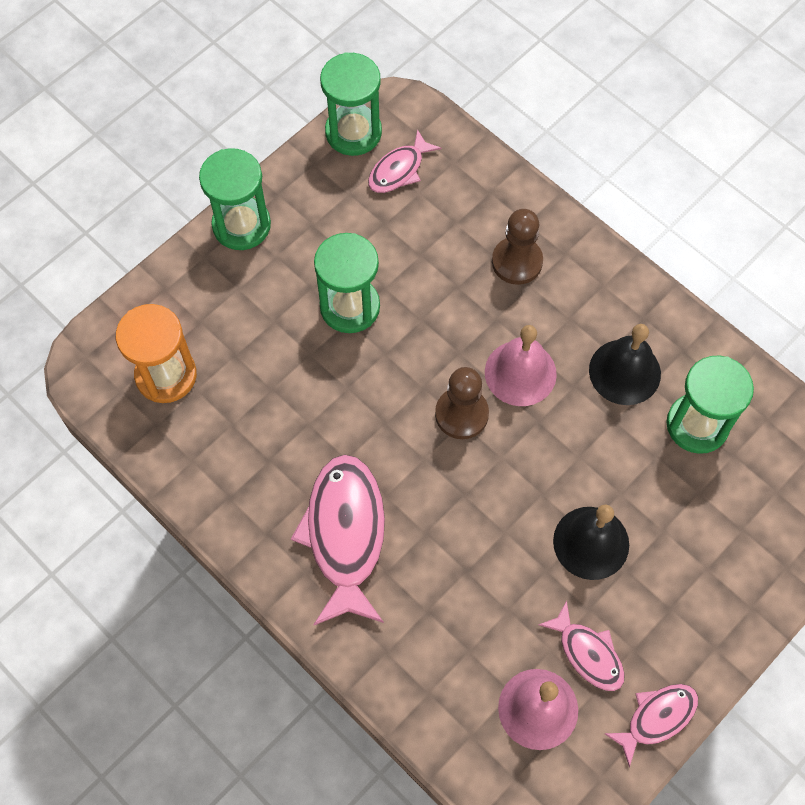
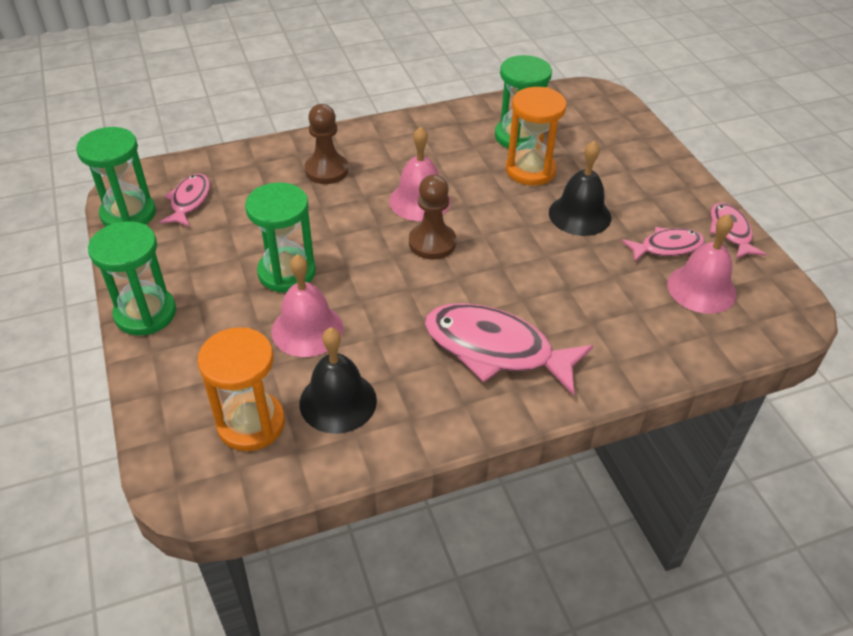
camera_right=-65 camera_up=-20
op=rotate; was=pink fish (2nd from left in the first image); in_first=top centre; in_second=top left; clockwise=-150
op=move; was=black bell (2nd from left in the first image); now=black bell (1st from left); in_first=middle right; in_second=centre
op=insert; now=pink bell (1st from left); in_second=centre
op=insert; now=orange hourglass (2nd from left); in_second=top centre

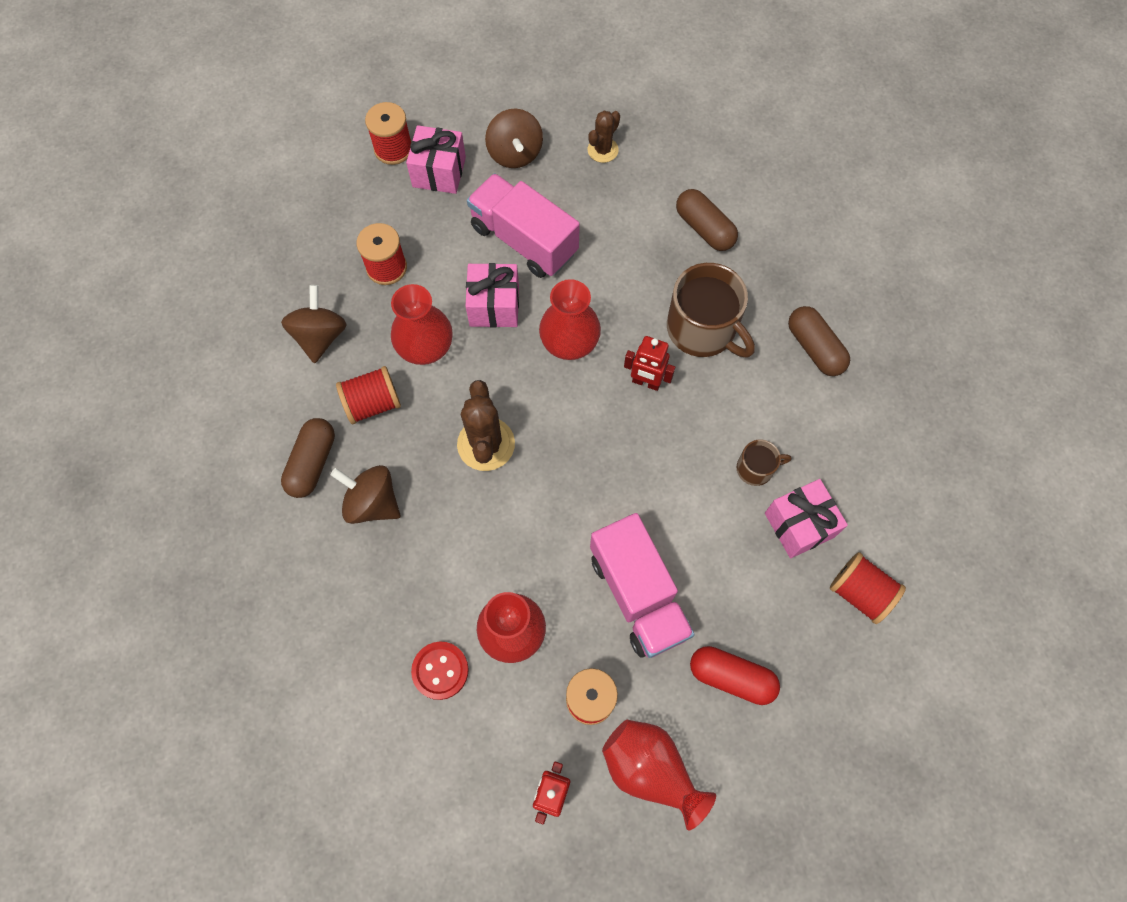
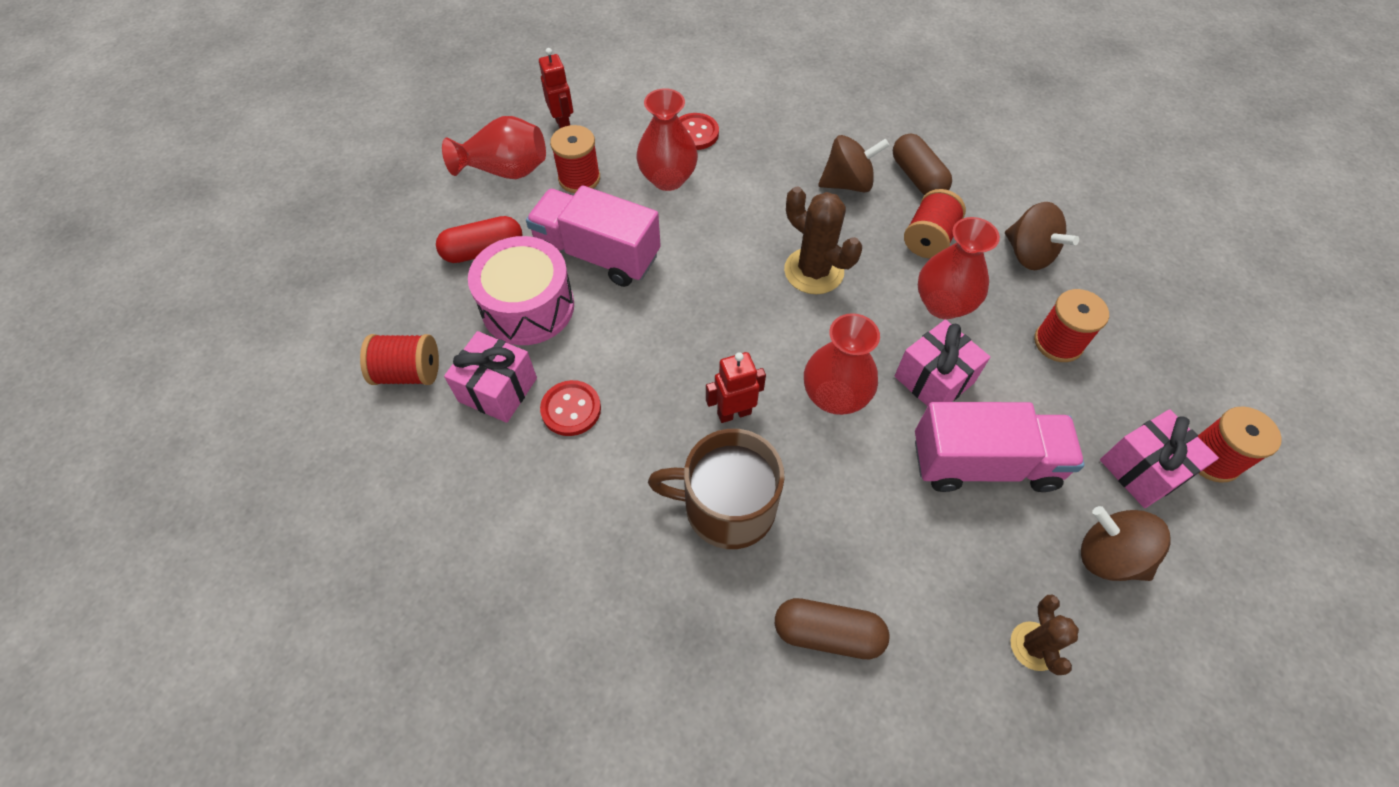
camera_right=140 camera_up=-10
op=replace; was=brown mug (2nd from left); now=red button (1st from left); in_first=middle right; in_second=centre
op=delete; was=brown capsule (3rd from left); in_first=middle right
op=insert; now=pink drum; in_second=centre

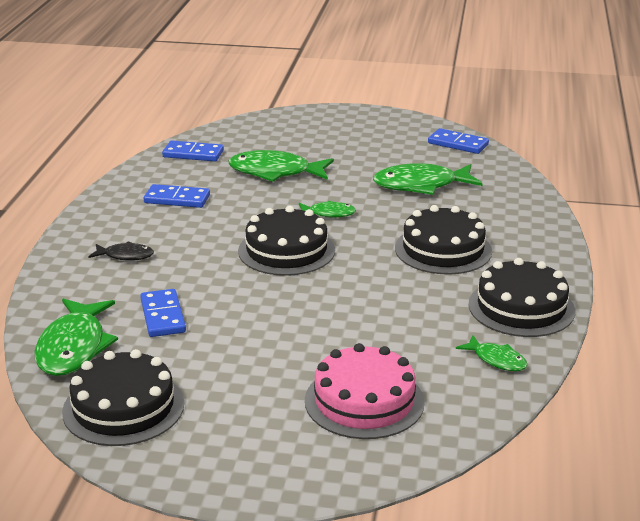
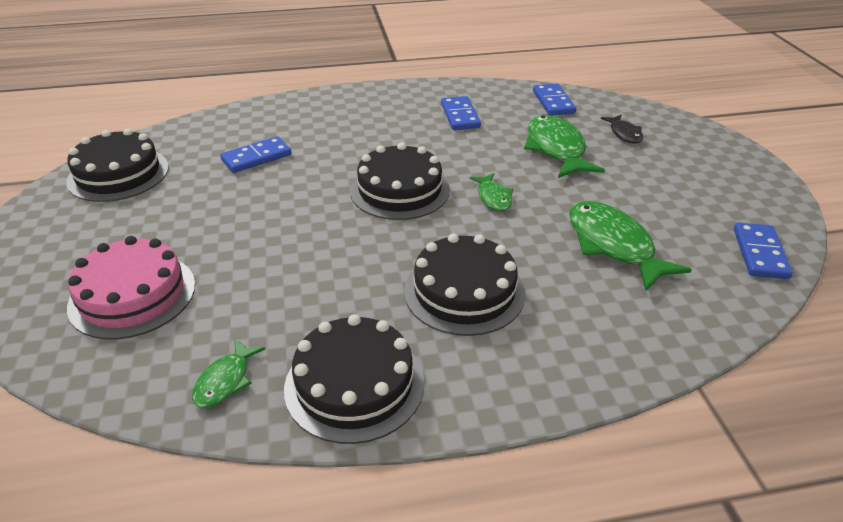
camera_right=70 camera_up=10
op=delete; was=green fish (1st from left); in_first=middle left
op=move; was=black fish; in_first=middle left; in_second=top right

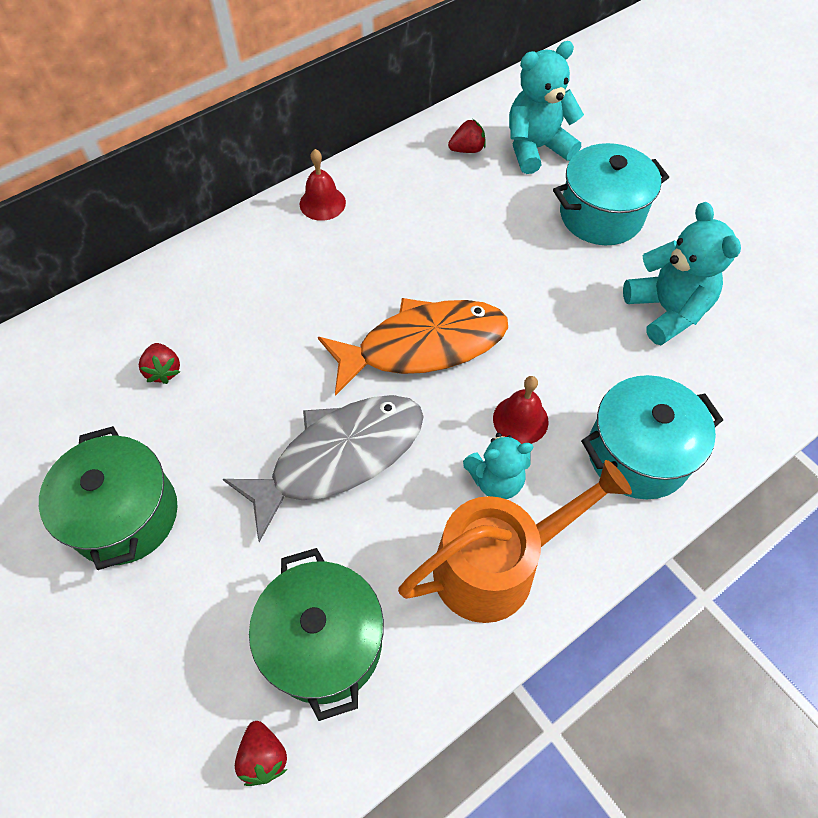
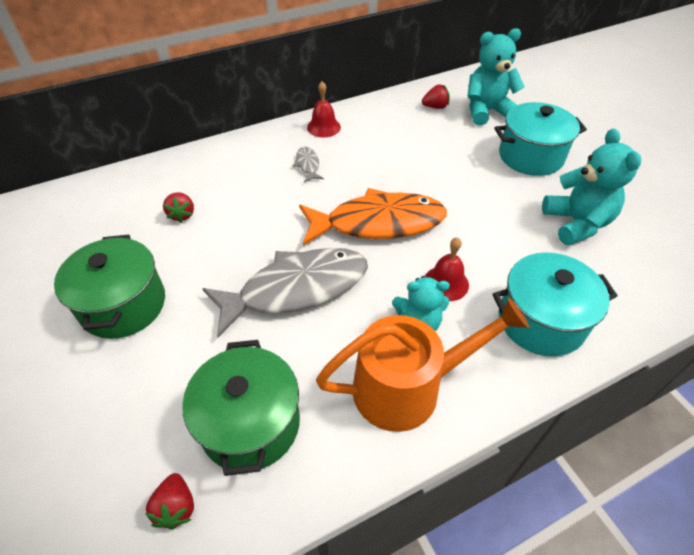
camera_right=10 camera_up=-10
op=insert; now=grey fish (2nd from left); in_second=top centre

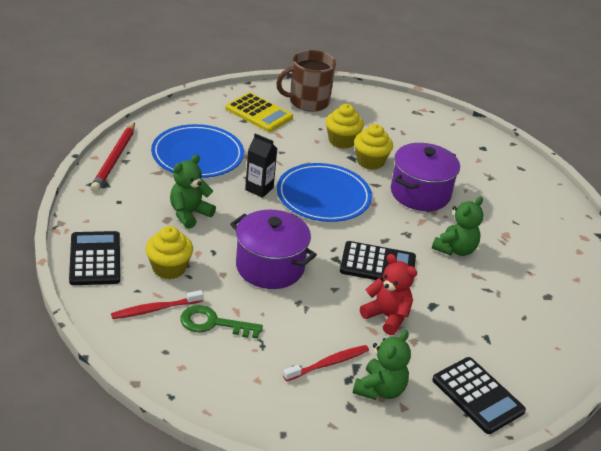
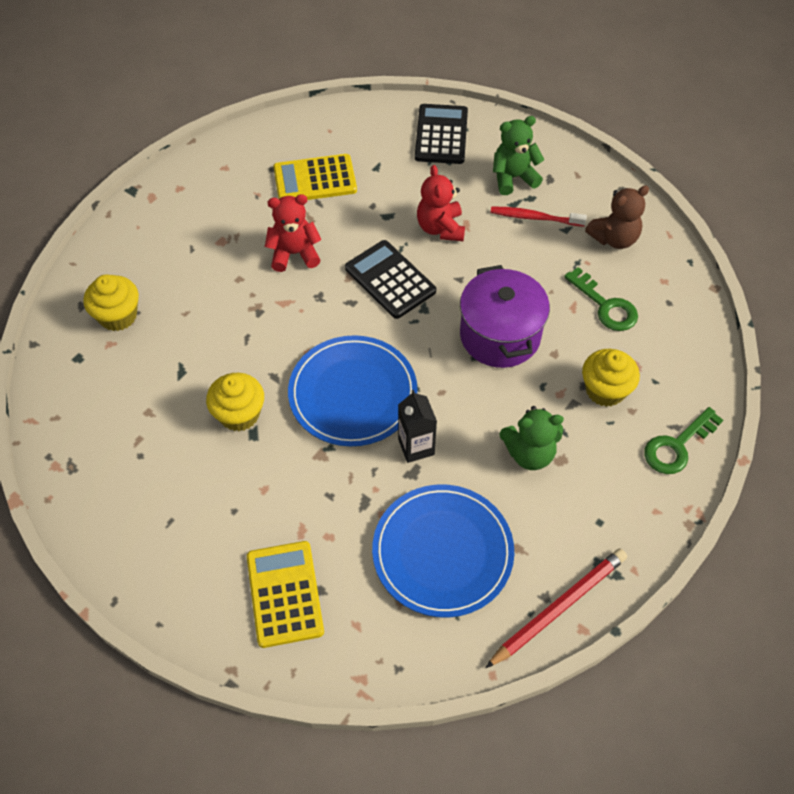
camera_right=-135 camera_up=20
op=replace; was=black calculator (1st from left); now=green key (2nd from left); in_first=middle left; in_second=middle right
op=delete; was=red toothbrush (1st from left); in_first=bottom left
op=delete; was=brown mug; in_first=top centre
op=move; was=yellow cupcake (2nd from left in the first image); now=yellow cupcake (1st from left); in_first=top centre; in_second=middle left
op=delete; was=purple pot (2nd from left); in_first=middle right
op=recolor; was=green teddy bear (3rd from left); now=red teddy bear (1st from left); in_first=middle right; in_second=top centre
op=insert; now=yellow calculator (2nd from left); in_second=top centre
op=insert; now=brown teddy bear; in_second=top right

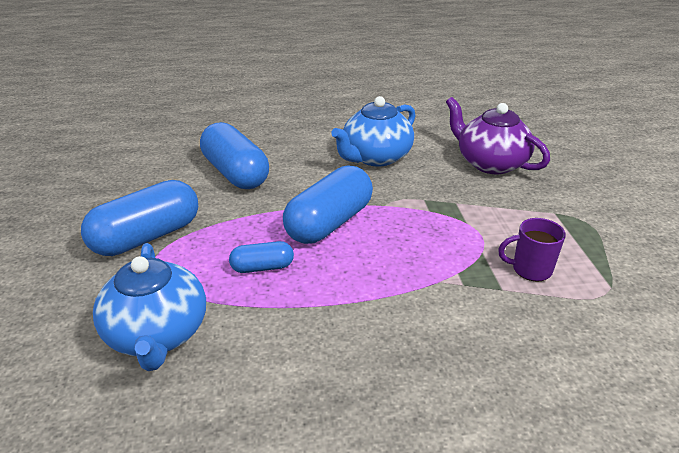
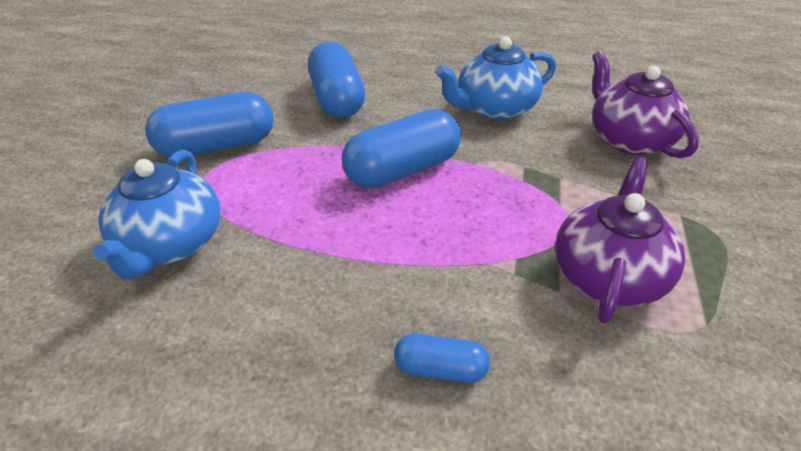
camera_right=20 camera_up=5
op=move; was=blue capsule (3rd from left in the first image); now=blue capsule (4th from left); in_first=centre; in_second=bottom centre
op=replace; was=purple mug; now=purple teapot (1st from left); in_first=middle right; in_second=middle right

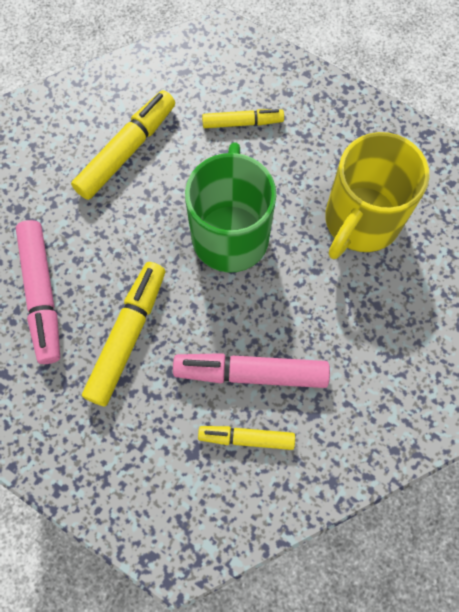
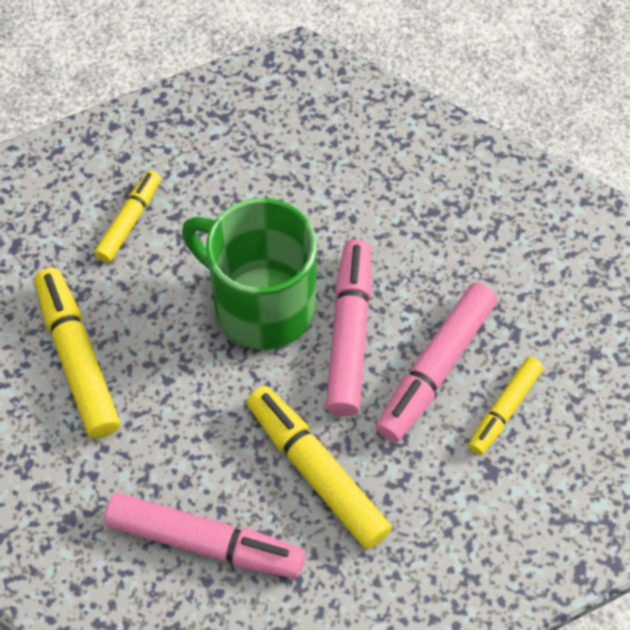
camera_right=-60 camera_up=-10
op=delete; was=yellow mug; in_first=top right
op=insert; now=pink marker (2nd from left); in_second=centre

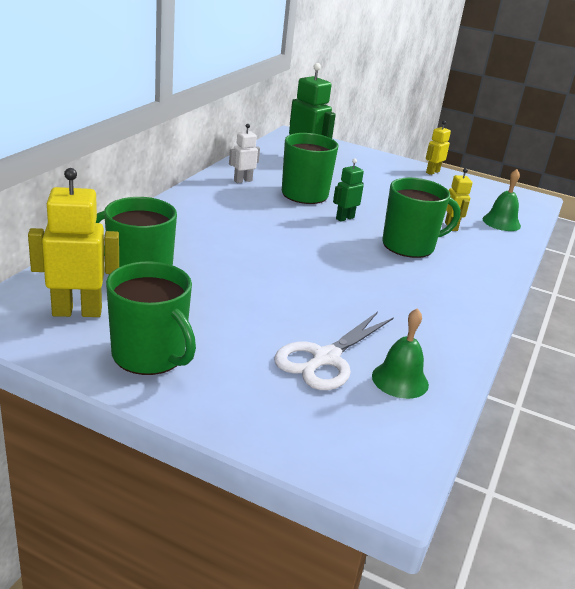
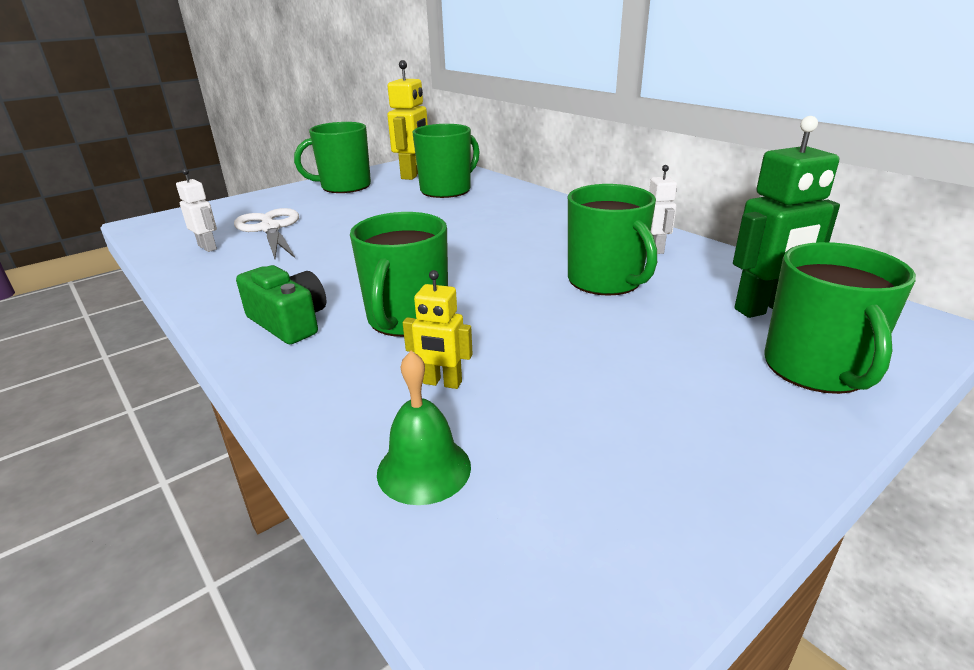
camera_right=120 camera_up=0
op=delete; was=green robot (2nd from left); in_first=top centre
op=replace; was=green bell (1st from left); now=white robot (1st from left); in_first=middle right; in_second=top left
op=delete; was=yellow robot (2nd from left); in_first=top right
op=insert; now=green camera; in_second=middle left
op=insert; now=green mug (5th from left); in_second=middle right

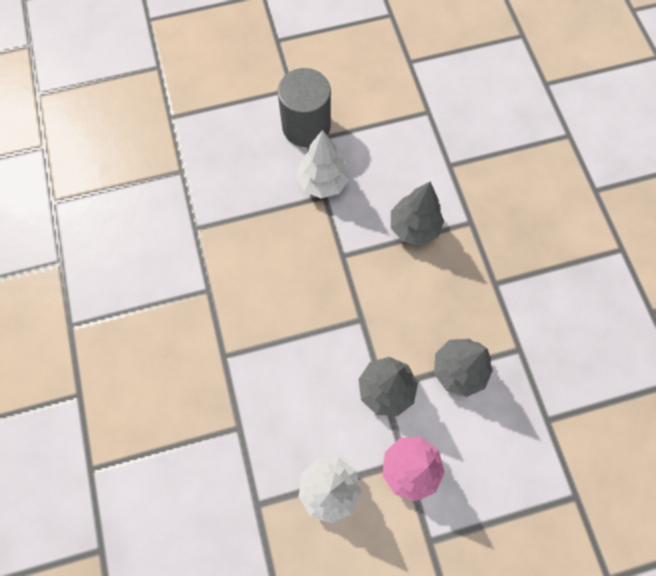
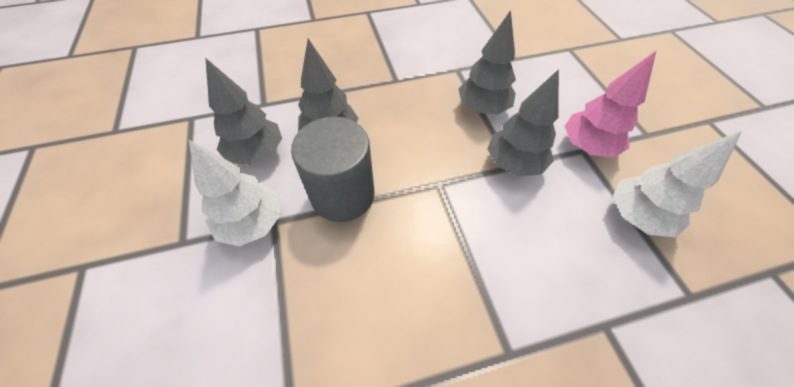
camera_right=-90 camera_up=-15
op=move; was=grey cylinder; in_first=top centre; in_second=centre
op=insert; now=grey tree (1st from left); in_second=top left

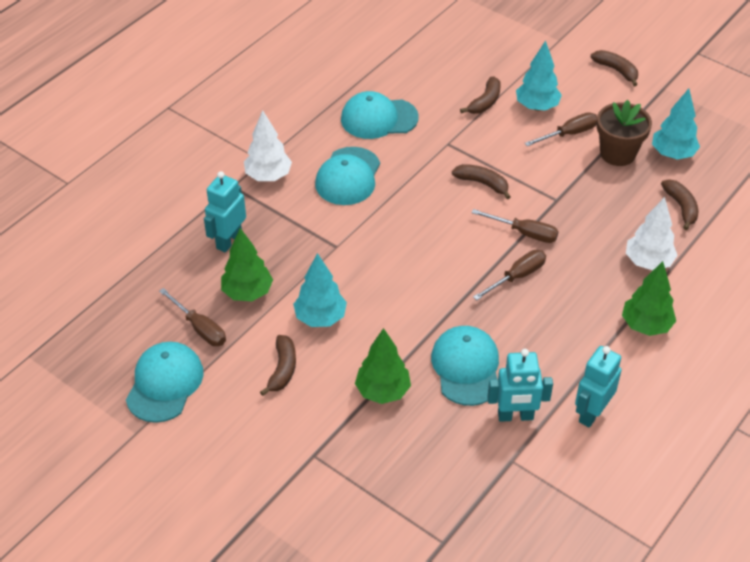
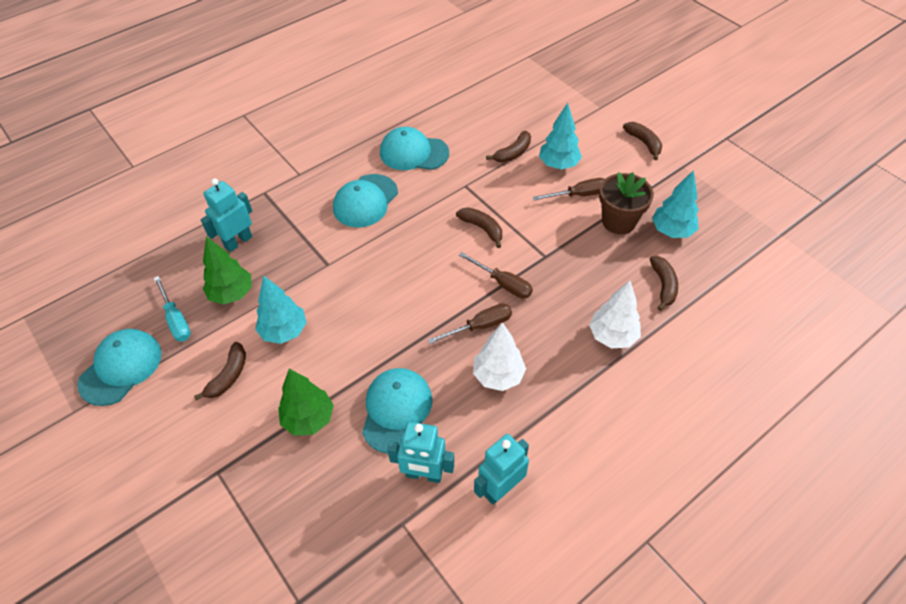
camera_right=15 camera_up=5
op=recolor; was=brown screwdriver (1st from left); now=turquoise screwdriver; in_first=middle left; in_second=middle left
op=move; was=white tree (1st from left); in_first=top centre; in_second=centre
op=delete; was=green tree (3rd from left); in_first=middle right

